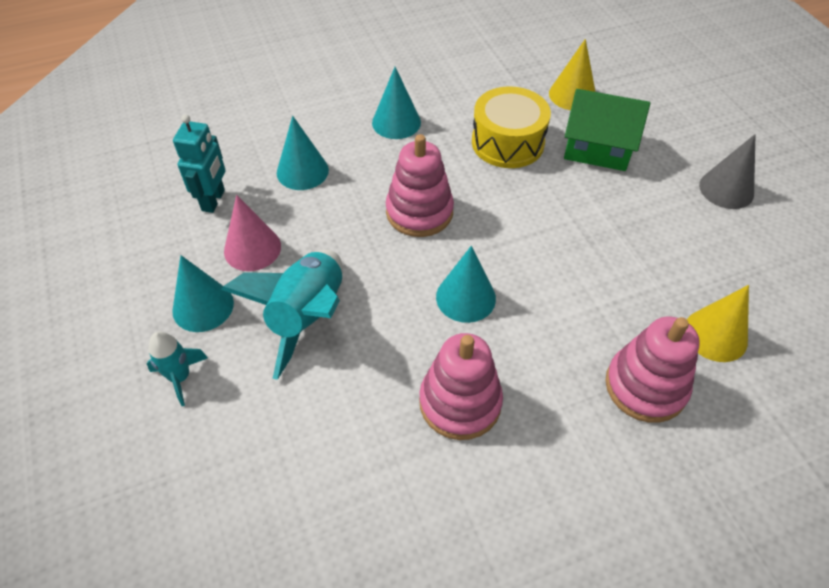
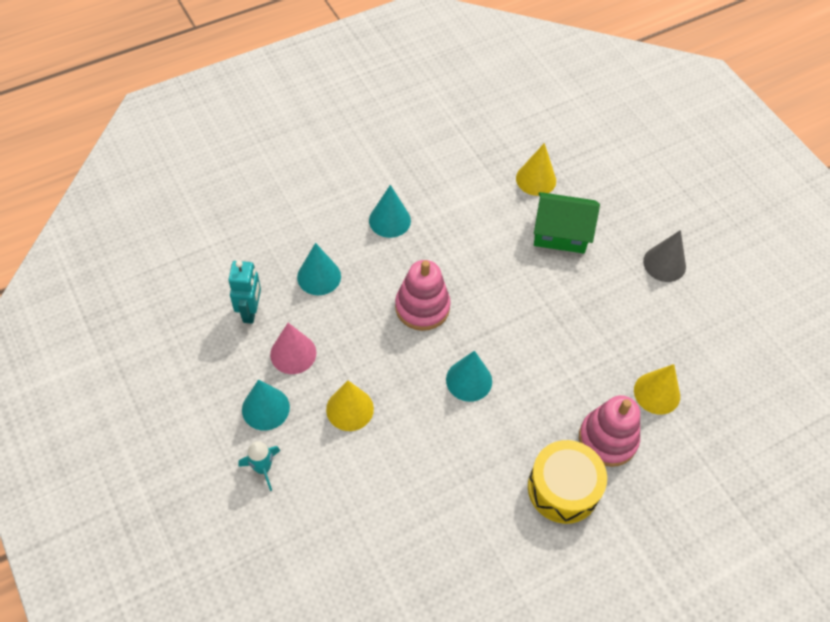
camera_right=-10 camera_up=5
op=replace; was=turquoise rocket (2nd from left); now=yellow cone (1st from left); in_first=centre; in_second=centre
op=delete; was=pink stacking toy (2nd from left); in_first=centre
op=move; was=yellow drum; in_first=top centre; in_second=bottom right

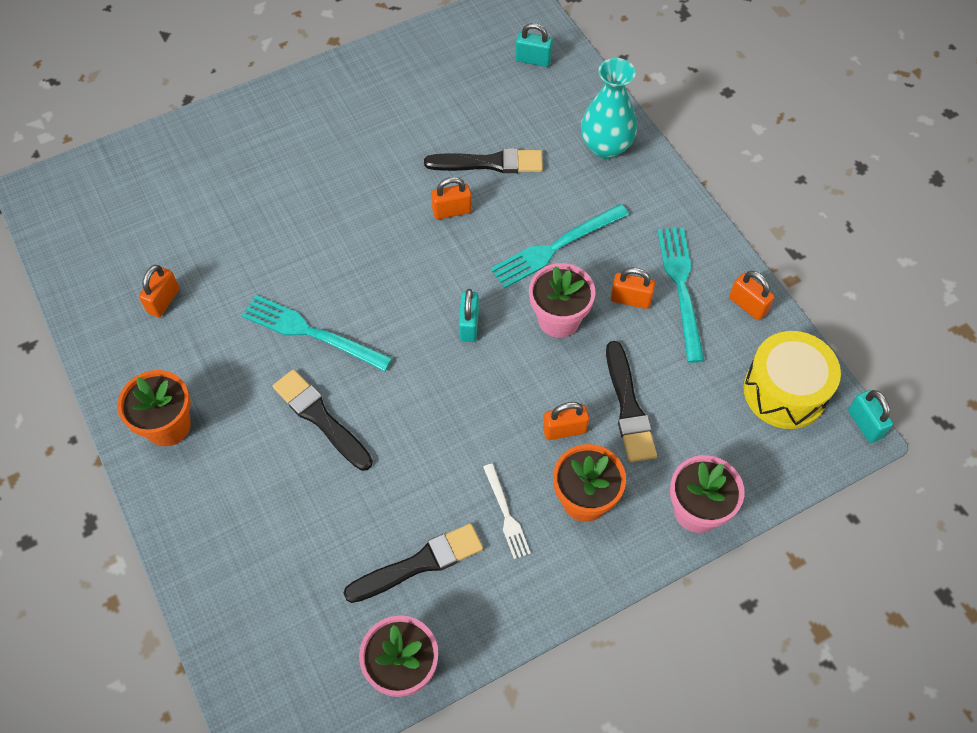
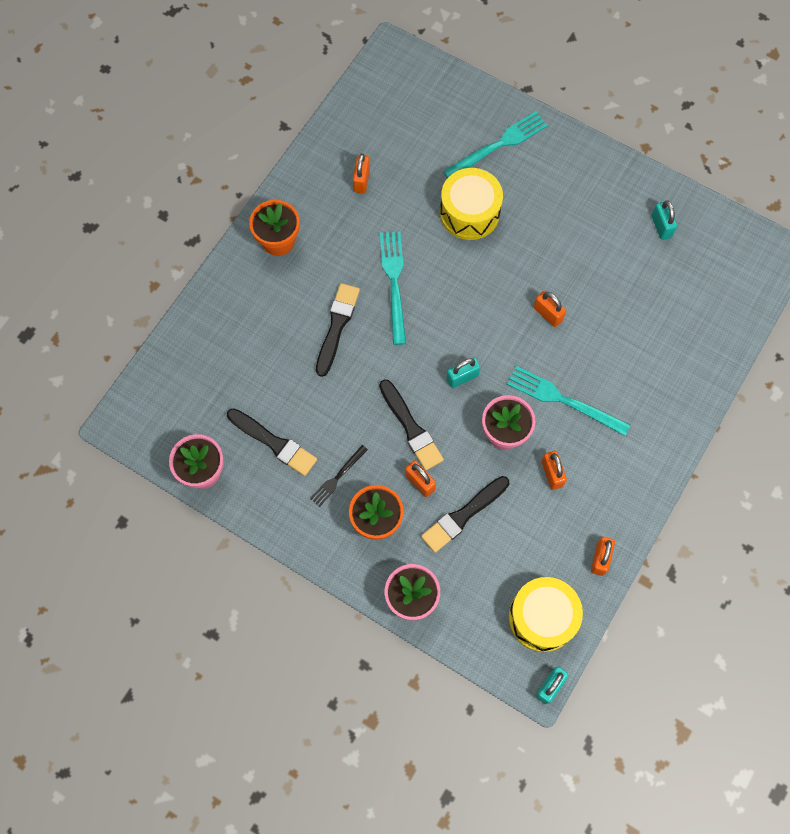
camera_right=60 camera_up=10
op=rotate; was=orange padlock (1st from left); in_first=middle left; in_second=top centre; clockwise=-75
op=move; was=black brush (3rd from left); in_first=top centre; in_second=centre
op=recolor; was=white fork; now=black fork; in_first=bottom centre; in_second=centre
op=move; was=turquoise padlock (2nd from left in the first image); now=turquoise padlock (3rd from left); in_first=top centre; in_second=top right
op=delete; was=turquoise vase; in_first=top centre
op=move; was=turquoise fork (3rd from left in the first image); now=turquoise fork (2nd from left); in_first=middle right; in_second=top centre
op=insert; now=yellow drum (1st from left); in_second=top centre

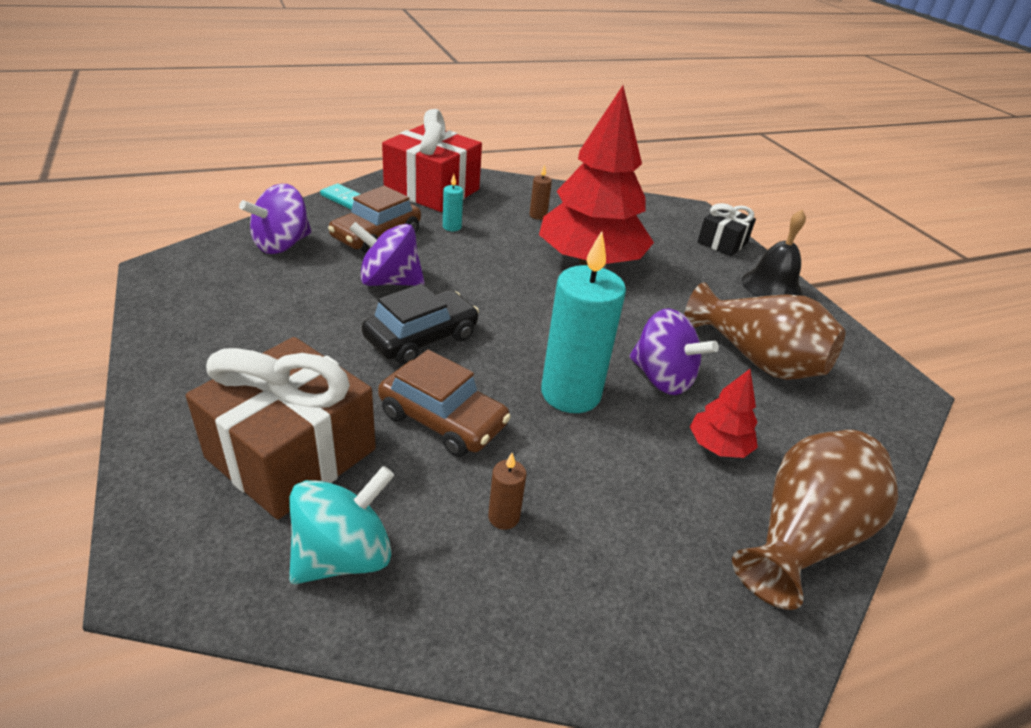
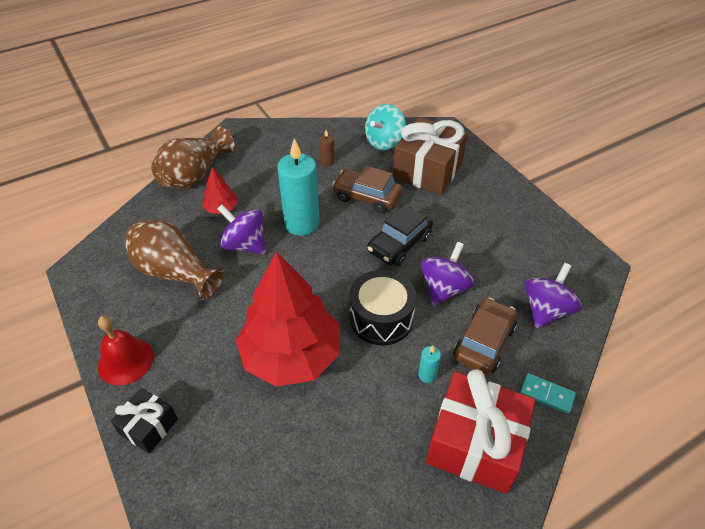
camera_right=175 camera_up=10
op=rotate; was=purple spinning top (2nd from left); in_first=centre; in_second=centre; clockwise=-60
op=delete; was=brown candle (2nd from left); in_first=top centre
op=recolor; was=black bell; now=red bell; in_first=middle right; in_second=middle left
op=insert; now=black drum; in_second=centre

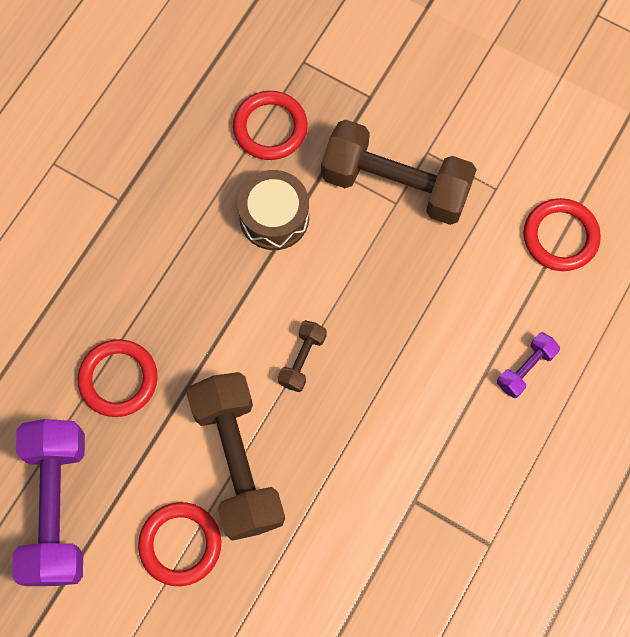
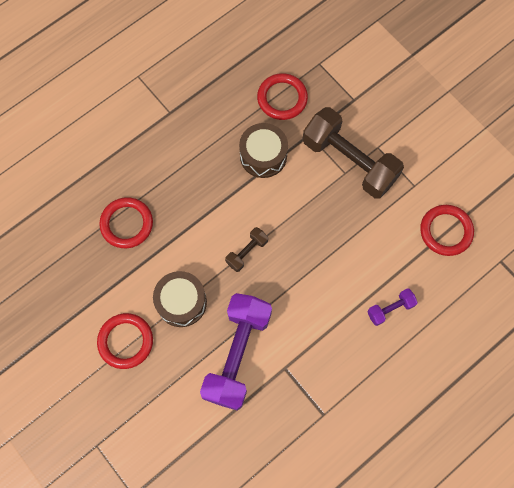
camera_right=20 camera_up=0
op=move; was=purple dumbbell (1st from left); in_first=bottom left; in_second=bottom centre
op=replace; was=brown dumbbell (1st from left); now=brown drum (1st from left); in_first=bottom centre; in_second=centre

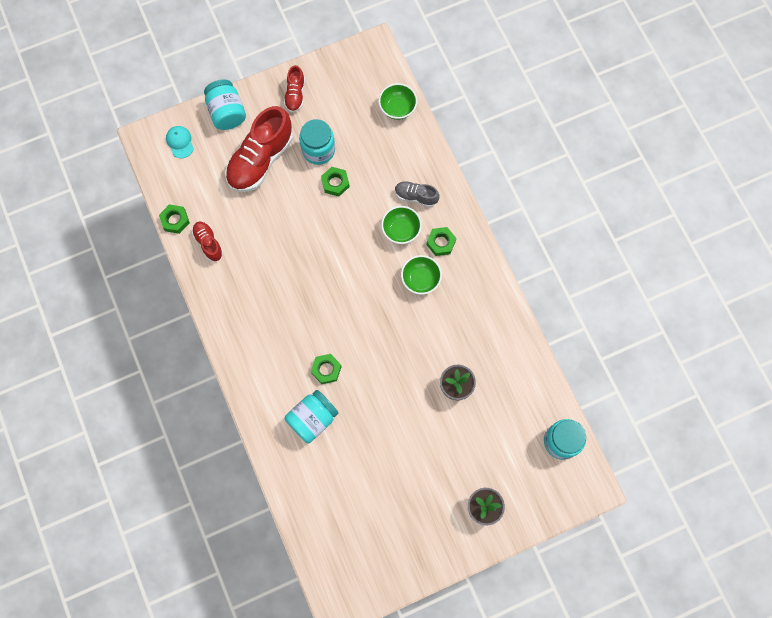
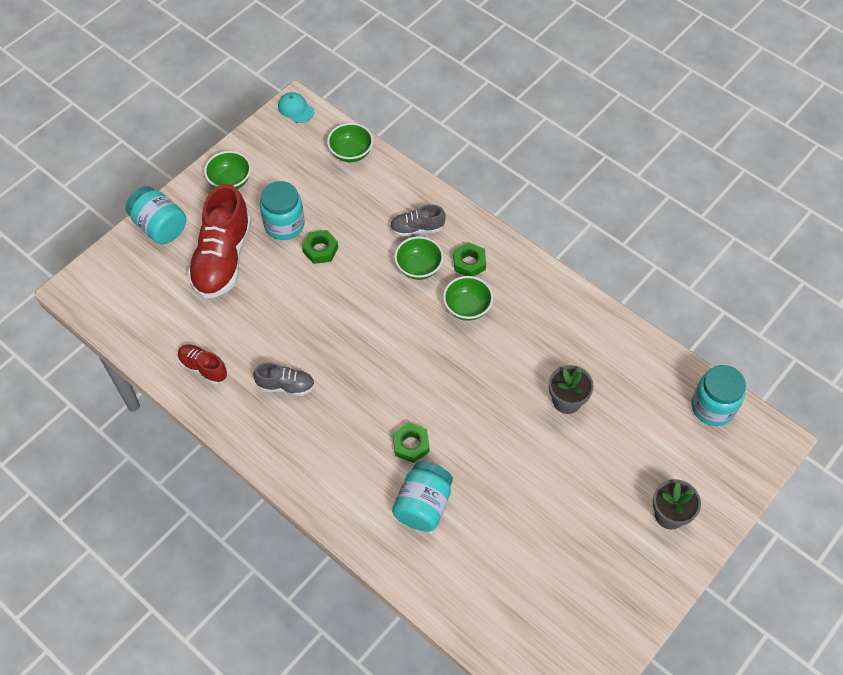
camera_right=-25 camera_up=-15
op=delete; was=green nut (1st from left); in_first=middle left
op=move; was=turquoise cap; in_first=top left; in_second=top centre
op=replace; was=red shoe (3rd from left); now=green bowl (1st from left); in_first=top centre; in_second=top left
op=insert; now=grey shoe (1st from left); in_second=centre

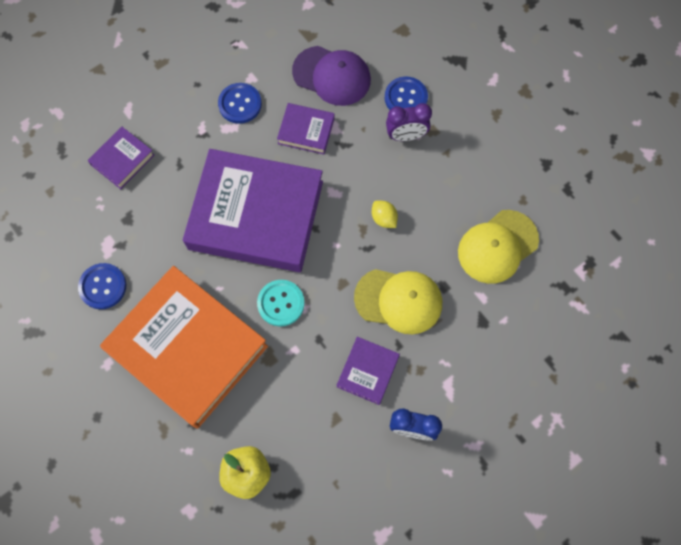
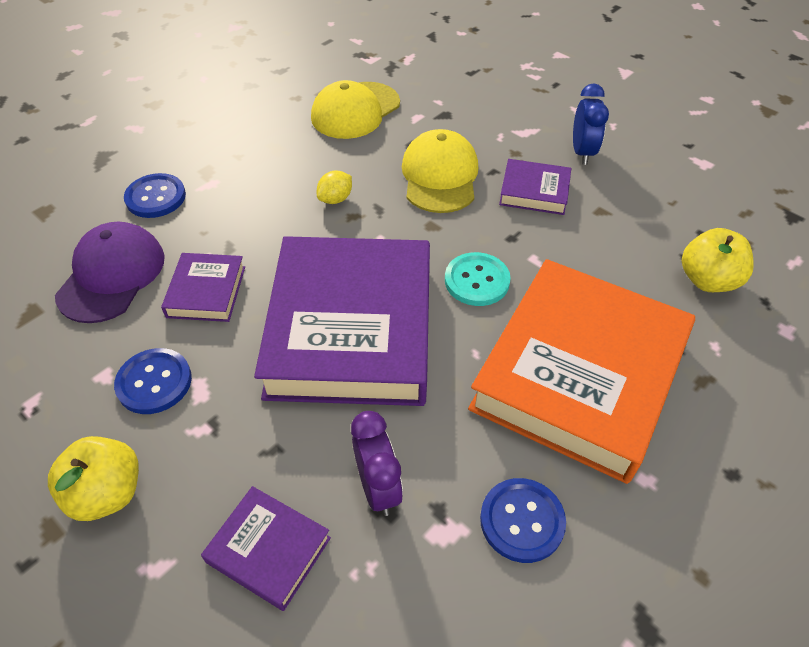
camera_right=-100 camera_up=-20
op=move; was=purple clock; in_first=top centre; in_second=bottom centre
op=rotate; was=yellow cap (2nd from left in the first image); in_first=middle right; in_second=top centre; clockwise=90
op=insert; now=yellow apple (1st from left); in_second=bottom left

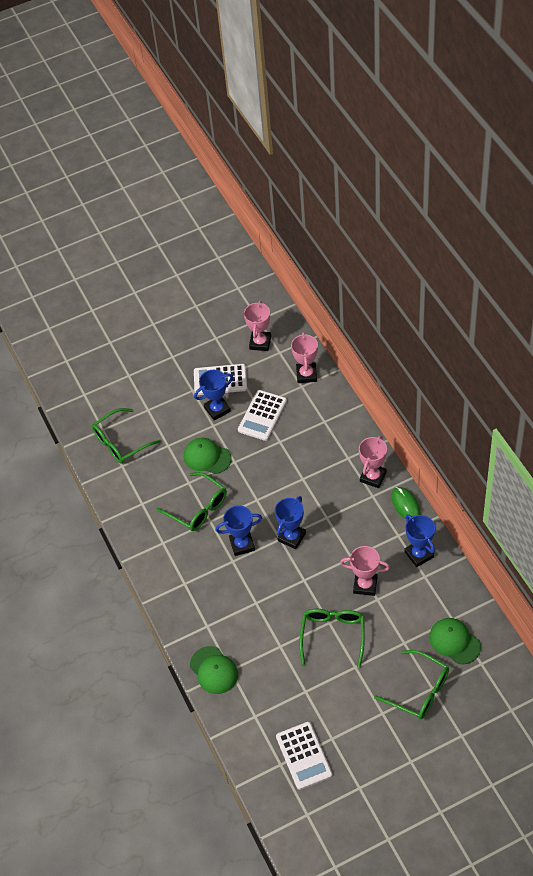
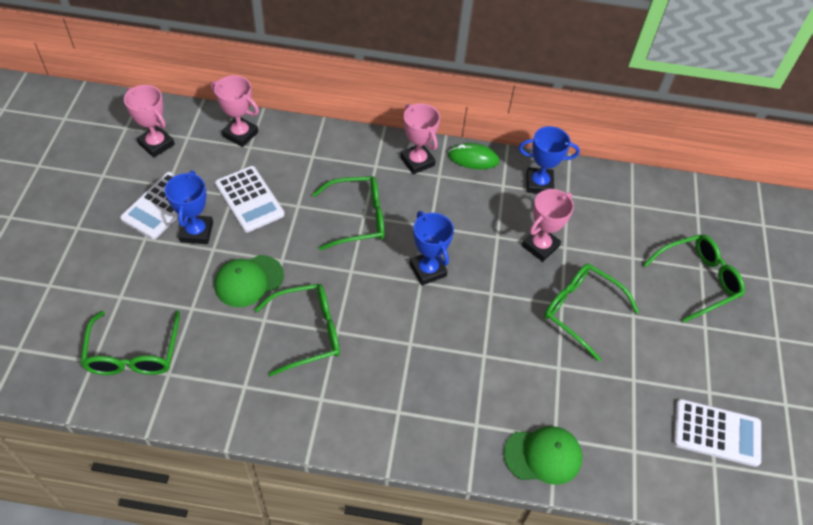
camera_right=-65 camera_up=0
op=delete; was=blue trophy (2nd from left); in_first=centre
op=delete; was=green cap (3rd from left); in_first=bottom right
op=insert; now=green glasses (3rd from left); in_second=centre

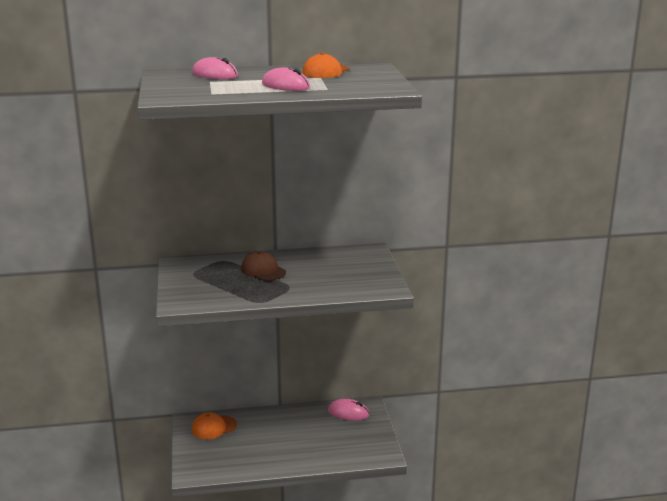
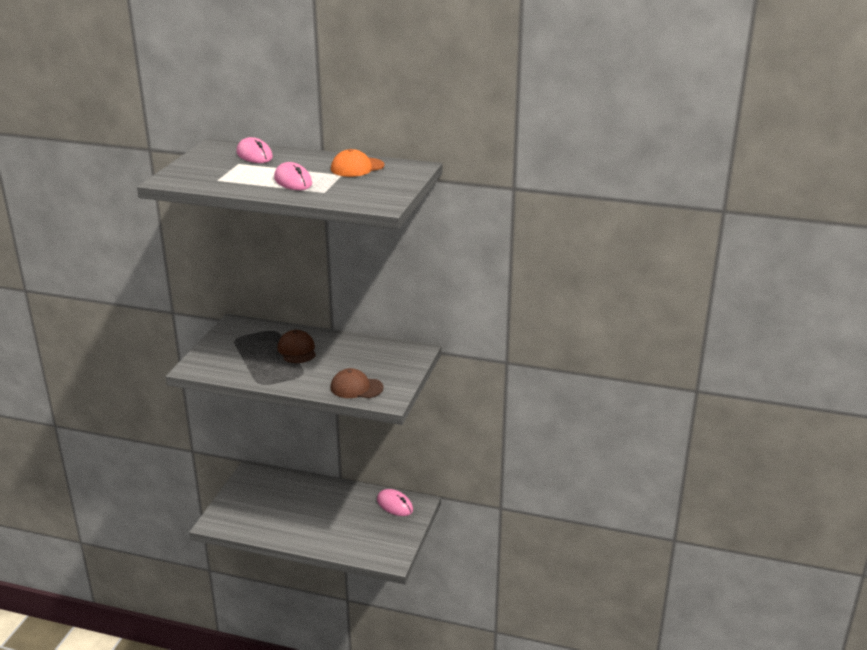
camera_right=25 camera_up=5
op=delete; was=orange cap (1st from left); in_first=bottom left
op=insert; now=brown cap (2nd from left); in_second=centre

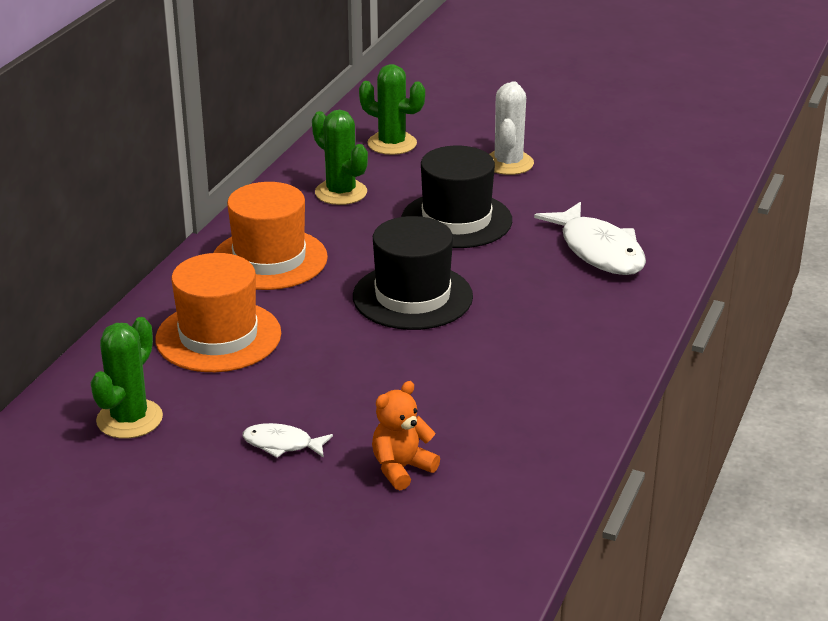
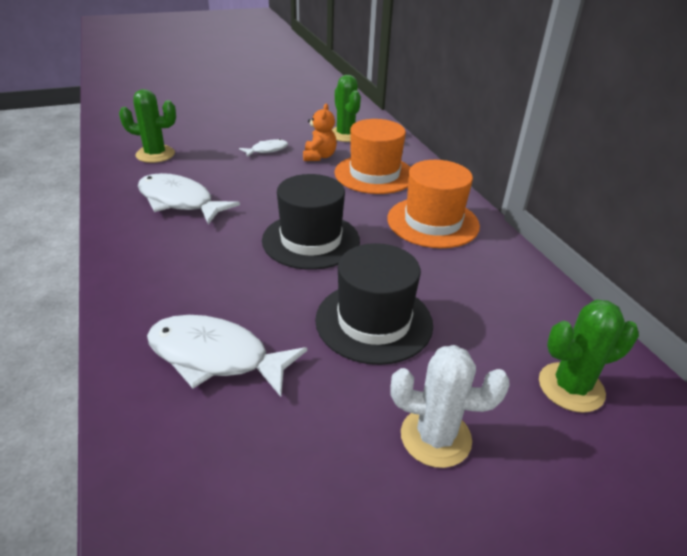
camera_right=135 camera_up=5
op=move; was=green cactus (2nd from left in the first image); now=green cactus (1st from left); in_first=top centre; in_second=top left
op=move; was=orange teddy bear; in_first=bottom centre; in_second=top centre
op=rotate; was=white cactus; in_first=top centre; in_second=bottom centre; clockwise=-45
op=insert; now=white fish (1st from left); in_second=middle left

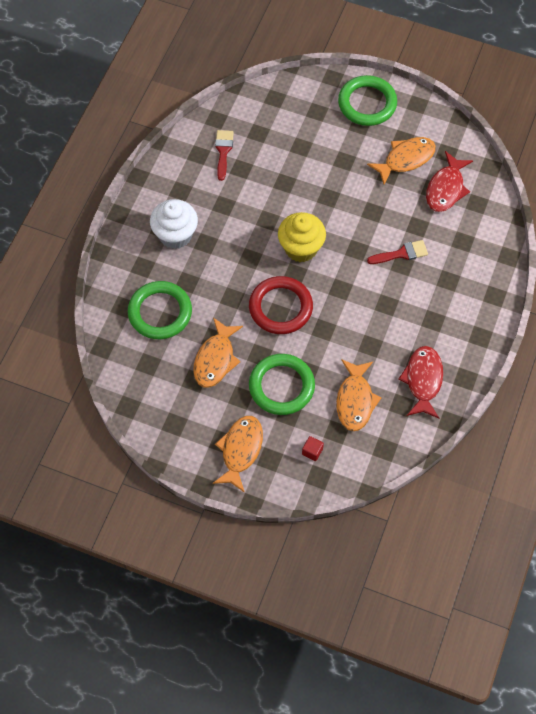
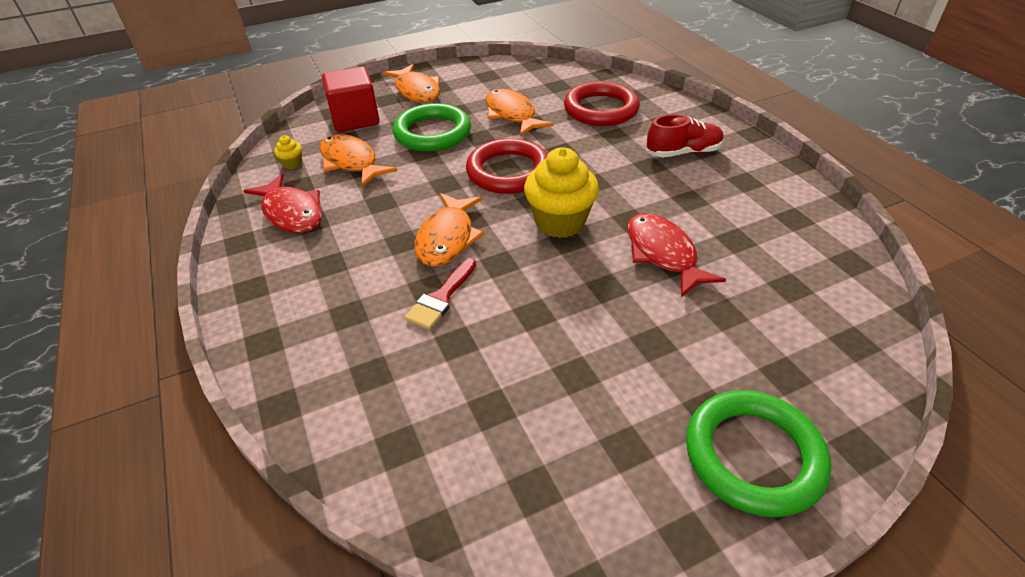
camera_right=135 camera_up=-20
op=recolor; was=green ring (1st from left); now=red ring (2nd from left); in_first=middle left; in_second=top centre
op=replace; was=white cupcake; now=red shoe; in_first=top left; in_second=top right
op=delete; was=red brush (1st from left); in_first=top centre
op=resize; was=red cube; in_first=centre; in_second=top centre; ratio=2.4
op=move; was=orange fish (4th from left in the first image); now=orange fish (3rd from left); in_first=top right; in_second=centre
op=move; was=red fish (2nd from left); in_first=top right; in_second=centre
op=insert; now=yellow cupcake (1st from left); in_second=top left

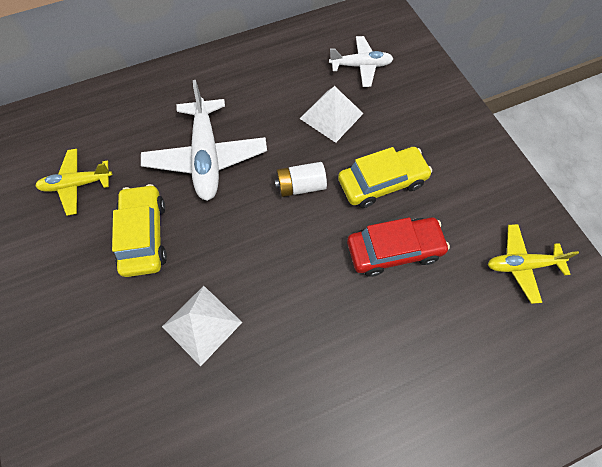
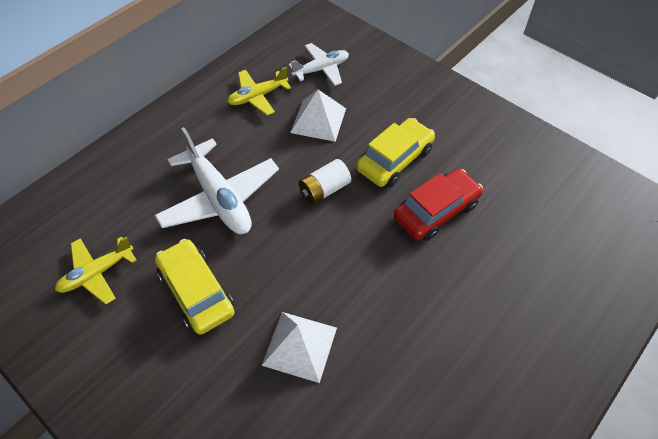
camera_right=-25 camera_up=-10
op=move; was=yellow plane (2nd from left); in_first=middle right; in_second=top centre

